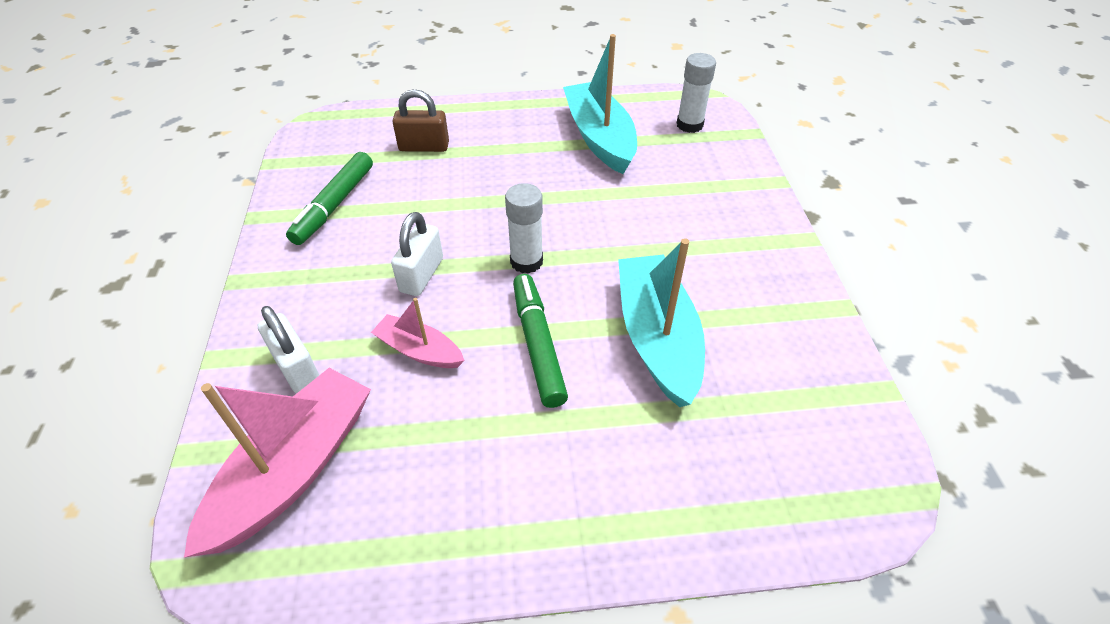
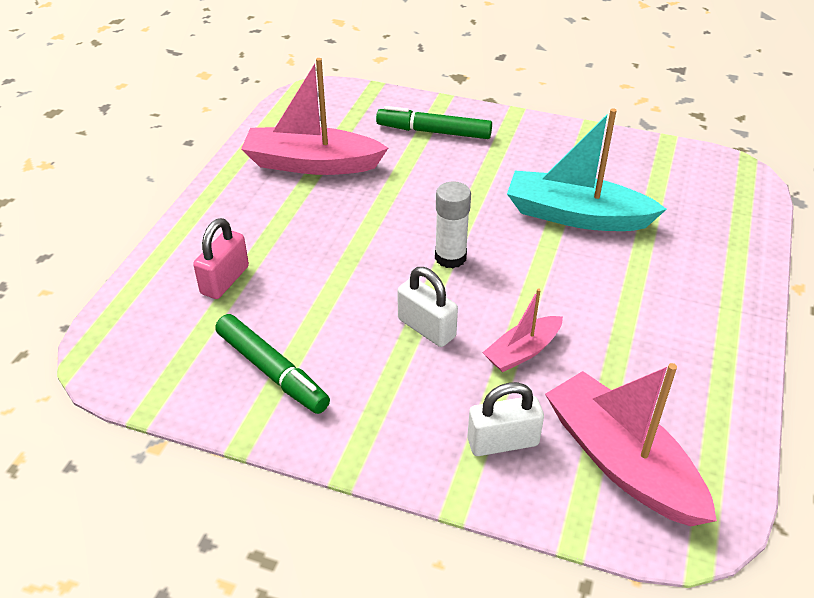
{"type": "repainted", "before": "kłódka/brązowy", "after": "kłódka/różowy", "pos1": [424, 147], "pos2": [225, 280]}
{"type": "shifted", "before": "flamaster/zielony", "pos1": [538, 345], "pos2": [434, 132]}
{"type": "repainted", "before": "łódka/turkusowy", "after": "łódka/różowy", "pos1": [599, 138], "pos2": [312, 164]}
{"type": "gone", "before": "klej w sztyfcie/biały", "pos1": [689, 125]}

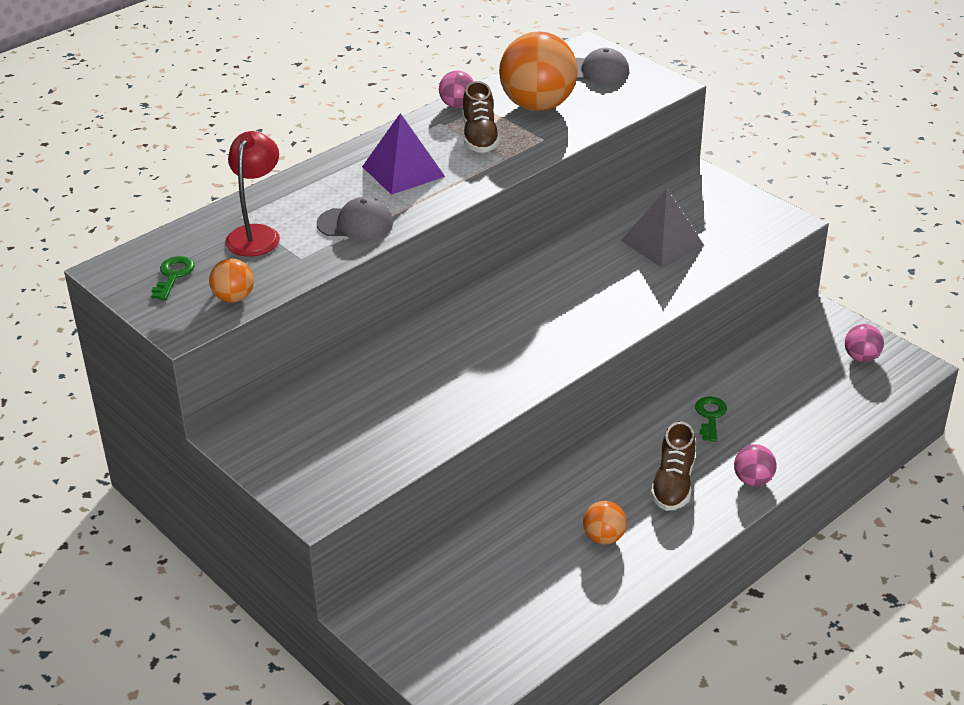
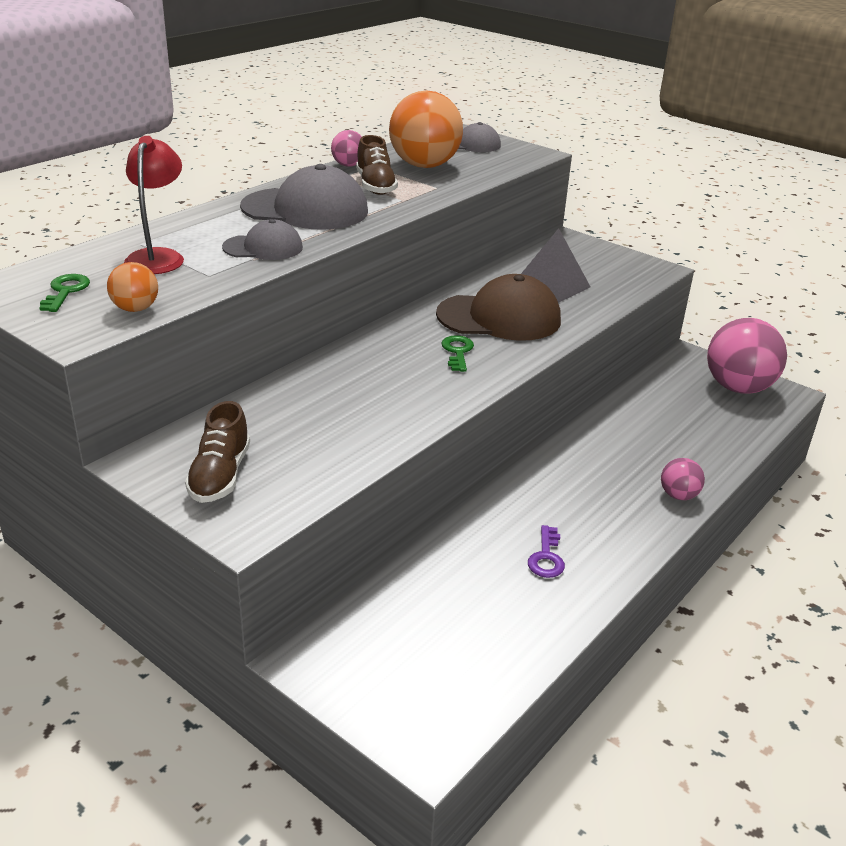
{"type": "swapped", "before": "piramida/fioletowy", "after": "czapka/szary", "pos1": [403, 171], "pos2": [305, 209]}
{"type": "swapped", "before": "piłka/pomarańczowy", "after": "klucz/fioletowy", "pos1": [604, 537], "pos2": [546, 557]}
{"type": "shifted", "before": "but/brązowy", "pos1": [673, 484], "pos2": [220, 475]}
{"type": "shifted", "before": "klucz/zielony", "pos1": [710, 416], "pos2": [457, 352]}
{"type": "scaled", "before": "piłka/różowy", "pos1": [861, 358], "pos2": [738, 388], "scale": 2.1}
{"type": "new", "after": "czapka/brązowy", "pos2": [499, 317]}

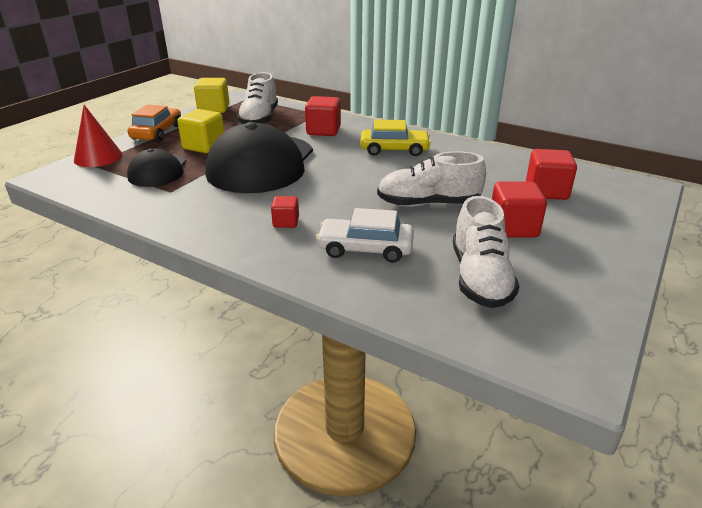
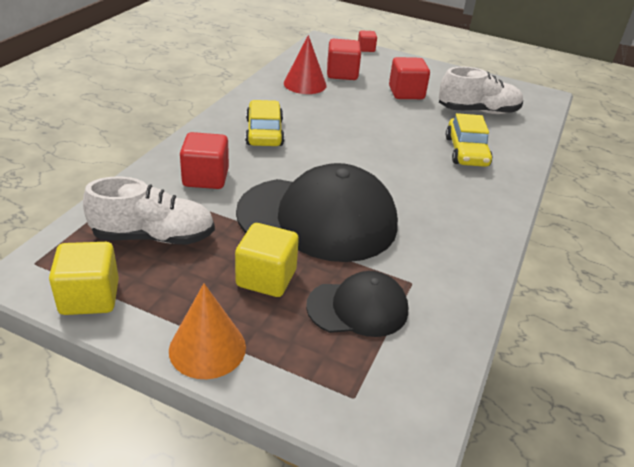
{"type": "shifted", "before": "stożek/czerwony", "pos1": [98, 157], "pos2": [305, 84]}
{"type": "swapped", "before": "samochód/pomarańczowy", "after": "stożek/pomarańczowy", "pos1": [157, 132], "pos2": [207, 348]}
{"type": "shifted", "before": "sześcian/czerwony", "pos1": [286, 222], "pos2": [366, 49]}
{"type": "repainted", "before": "samochód/biały", "after": "samochód/żółty", "pos1": [365, 248], "pos2": [466, 151]}
{"type": "gone", "before": "but/biały", "pos1": [428, 204]}

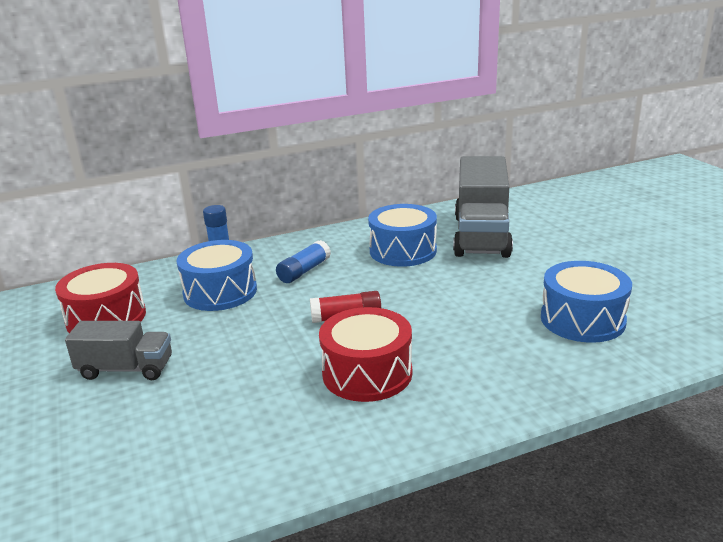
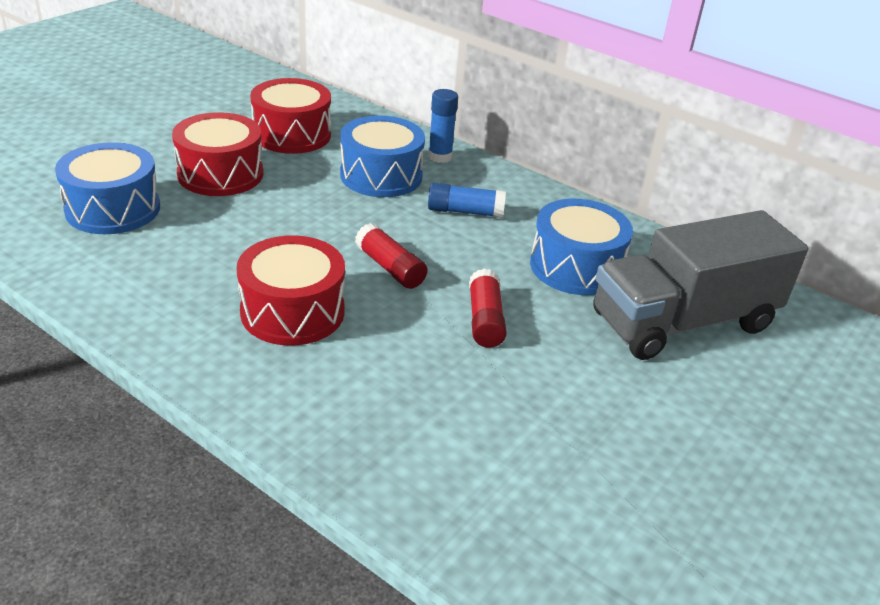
{"type": "swapped", "before": "ciężarówka/szary", "after": "bęben/czerwony", "pos1": [126, 369], "pos2": [220, 174]}
{"type": "shifted", "before": "bęben/niebieski", "pos1": [582, 319], "pos2": [113, 209]}
{"type": "new", "after": "klej w sztyfcie/czerwony", "pos2": [485, 320]}

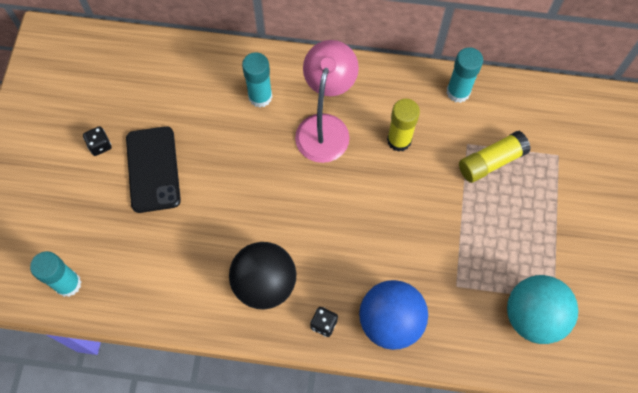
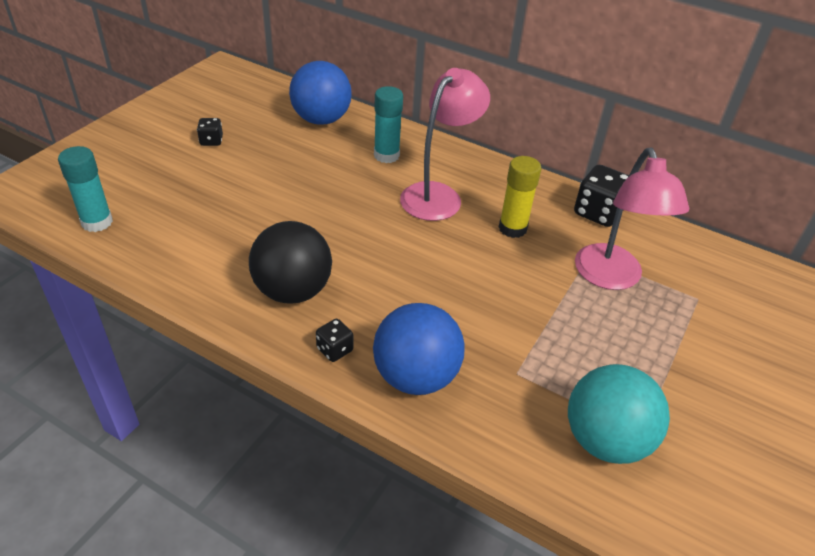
{"type": "gone", "before": "telefon/czarny", "pos1": [153, 169]}
{"type": "swapped", "before": "klej w sztyfcie/turkusowy", "after": "kostka do gry/czarny", "pos1": [458, 92], "pos2": [598, 213]}
{"type": "swapped", "before": "klej w sztyfcie/żółty", "after": "lampka/różowy", "pos1": [491, 162], "pos2": [611, 278]}
{"type": "new", "after": "piłka/niebieski", "pos2": [321, 120]}

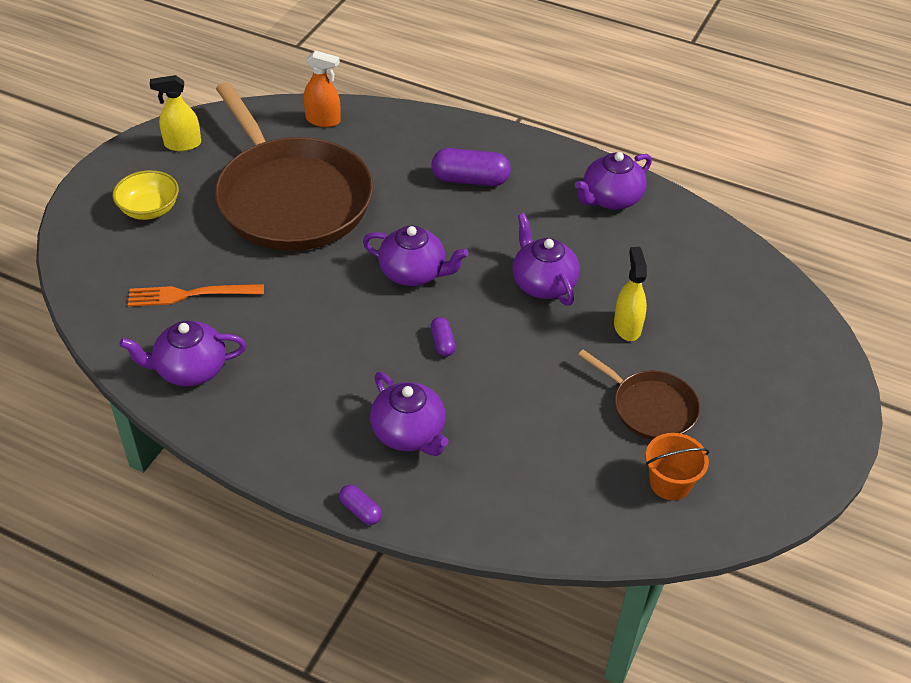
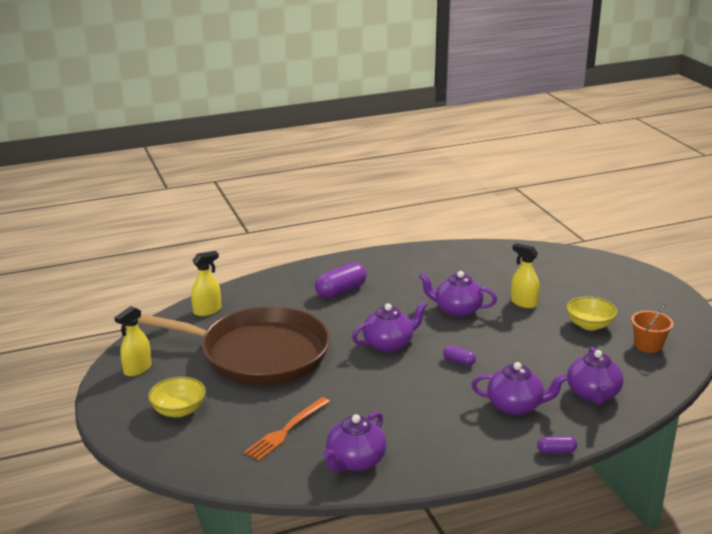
{"type": "repainted", "before": "spryskiwacz/pomarańczowy", "after": "spryskiwacz/żółty", "pos1": [323, 120], "pos2": [207, 311]}
{"type": "shifted", "before": "imbryk/fioletowy", "pos1": [610, 199], "pos2": [593, 394]}
{"type": "swapped", "before": "patelnia/brązowy", "after": "miska/żółty", "pos1": [650, 407], "pos2": [589, 325]}

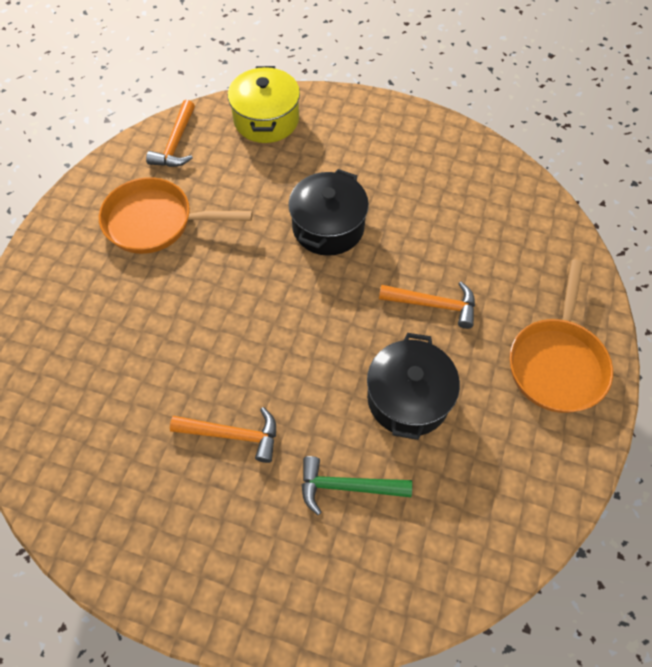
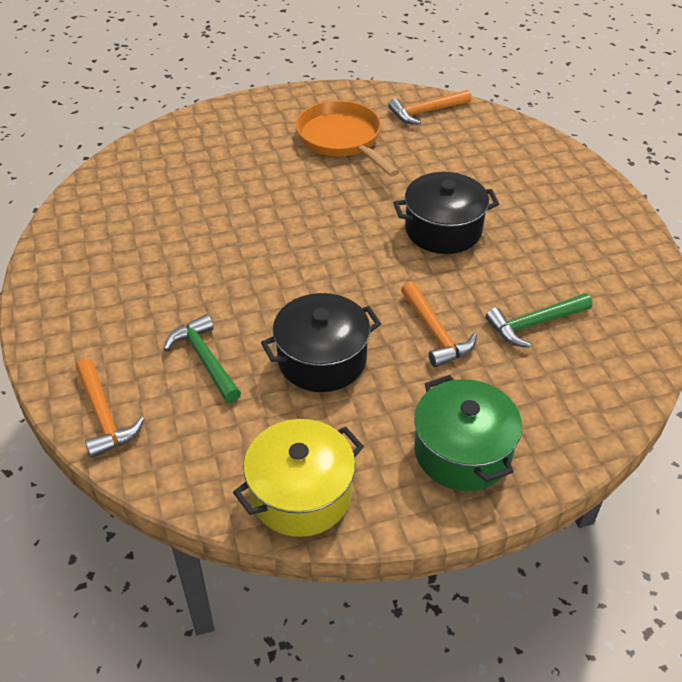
{"type": "shifted", "before": "młotek/pomarańczowy", "pos1": [233, 435], "pos2": [104, 416]}
{"type": "shifted", "before": "garnek/żółty", "pos1": [266, 120], "pos2": [301, 494]}
{"type": "swapped", "before": "patelnia/pomarańczowy", "after": "garnek/zielony", "pos1": [557, 363], "pos2": [462, 451]}
{"type": "new", "after": "młotek/zielony", "pos2": [534, 324]}

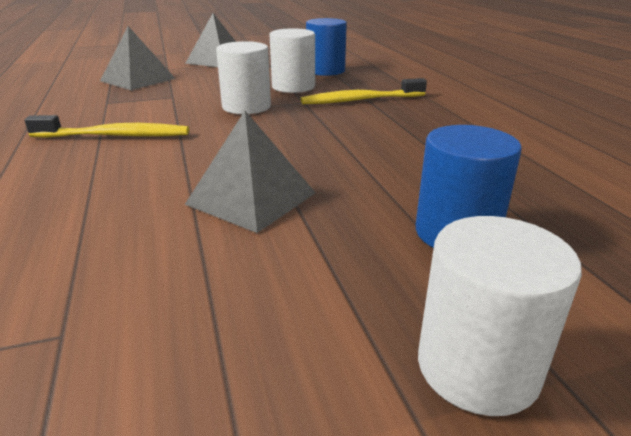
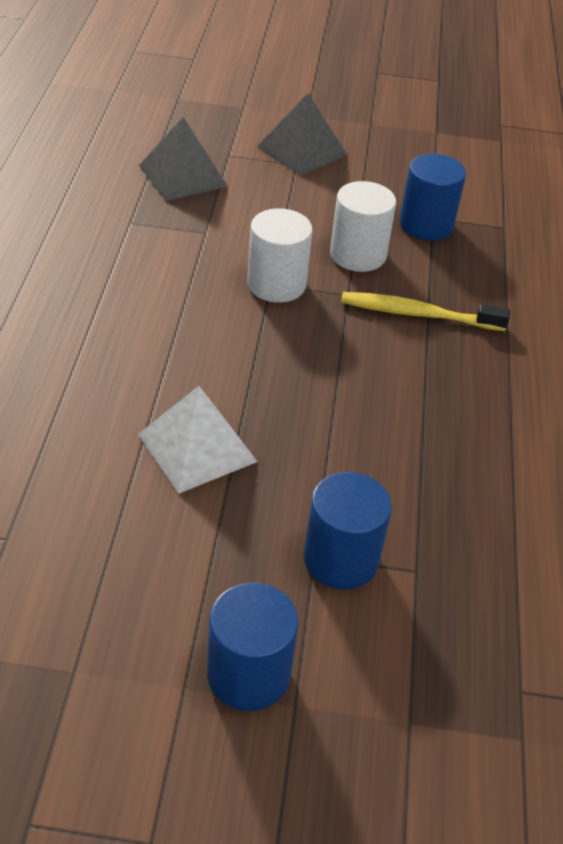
{"type": "gone", "before": "szczoteczka do zębów/żółty", "pos1": [115, 136]}
{"type": "repainted", "before": "piramida/szary", "after": "piramida/biały", "pos1": [251, 198], "pos2": [197, 448]}
{"type": "repainted", "before": "walec/biały", "after": "walec/niebieski", "pos1": [477, 367], "pos2": [248, 674]}

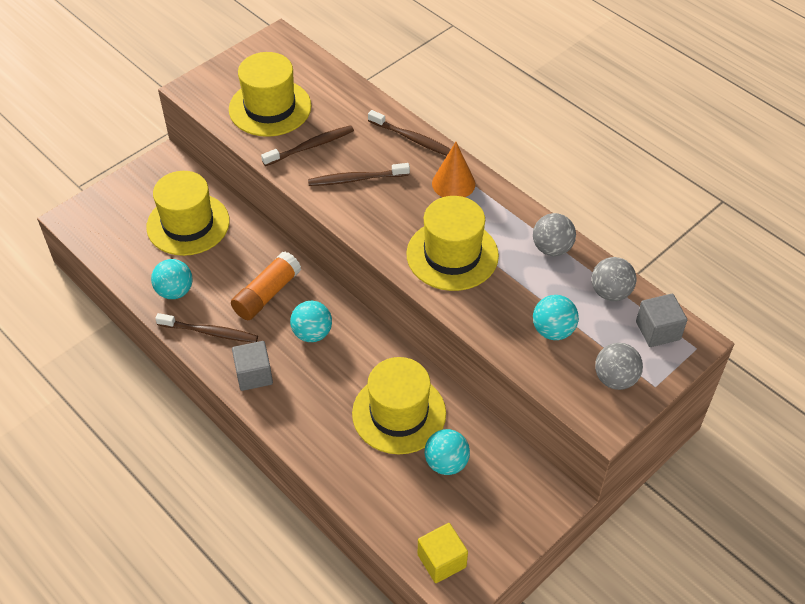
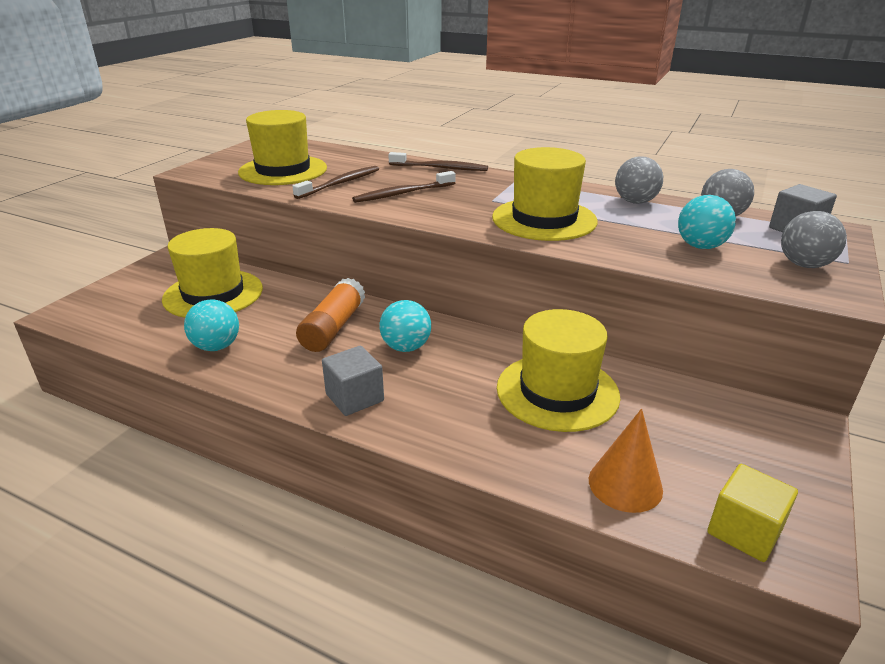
{"type": "gone", "before": "szczoteczka do zębów/brązowy", "pos1": [209, 332]}
{"type": "gone", "before": "piłka/turkusowy", "pos1": [446, 463]}
{"type": "shifted", "before": "stożek/pomarańczowy", "pos1": [453, 183], "pos2": [625, 484]}

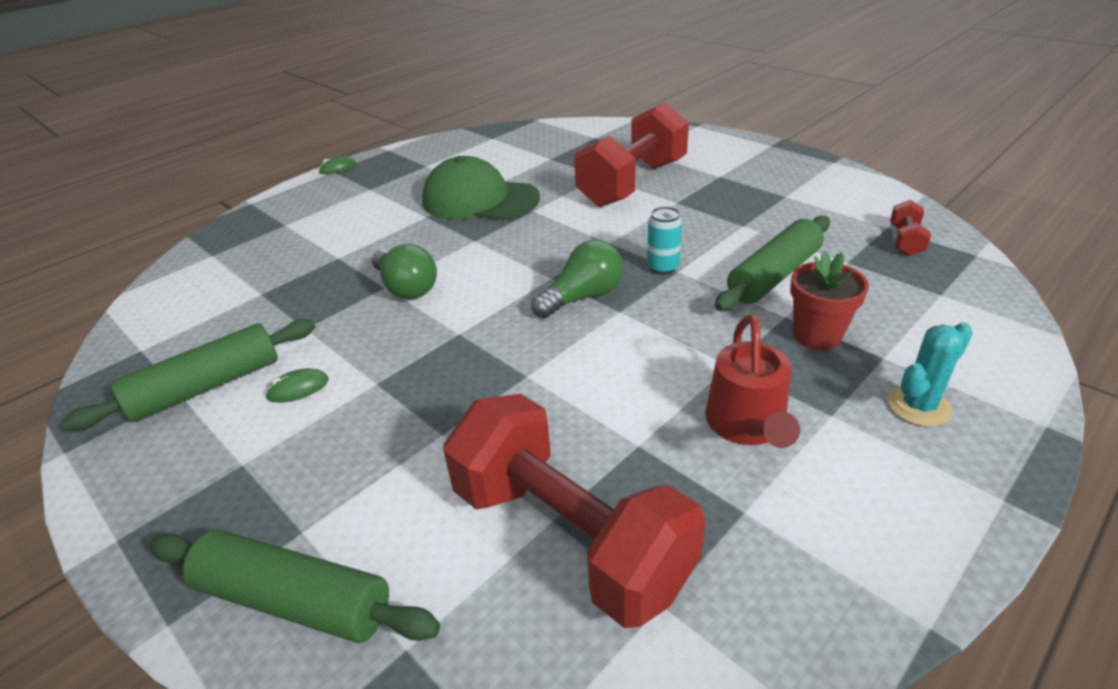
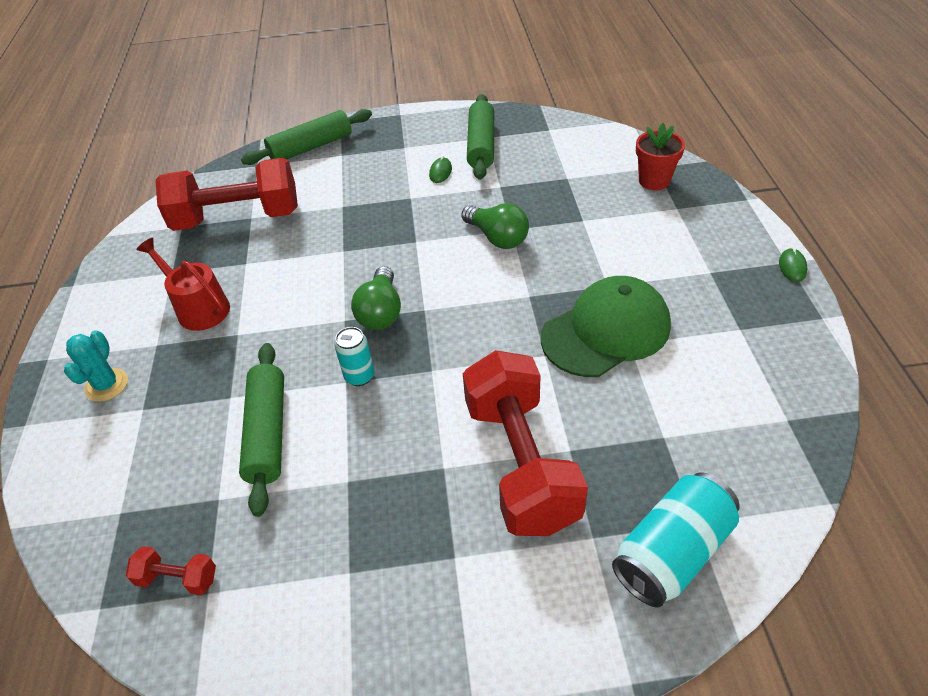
{"type": "rotated", "before": "żarówka/zielony", "pos1": [406, 288], "pos2": [497, 238], "turn": -135}
{"type": "shifted", "before": "doniczka/czerwony", "pos1": [817, 335], "pos2": [654, 181]}
{"type": "rotated", "before": "hantel/czerwony", "pos1": [905, 241], "pos2": [178, 578], "turn": -45}
{"type": "new", "after": "puszka/turkusowy", "pos2": [672, 552]}

